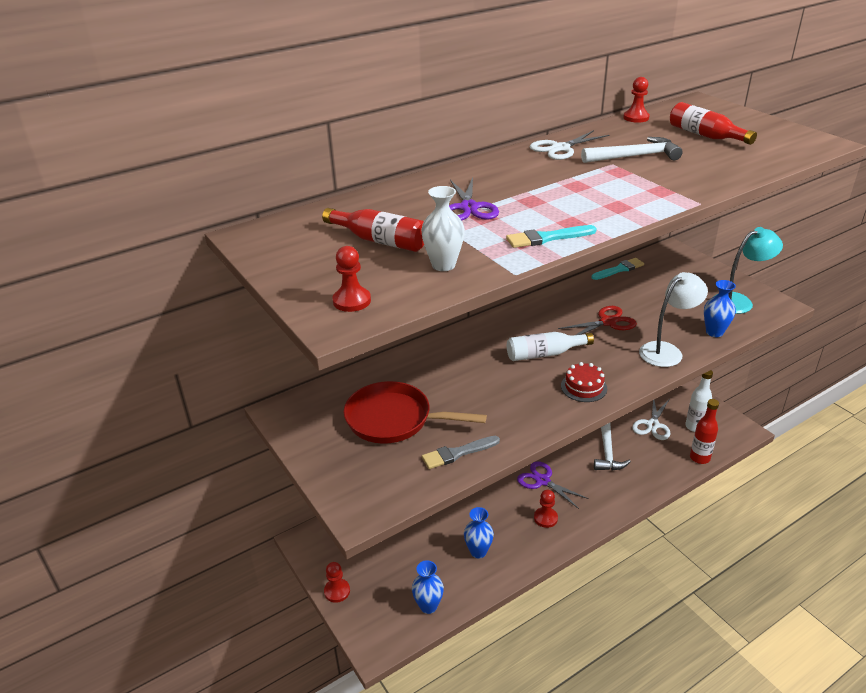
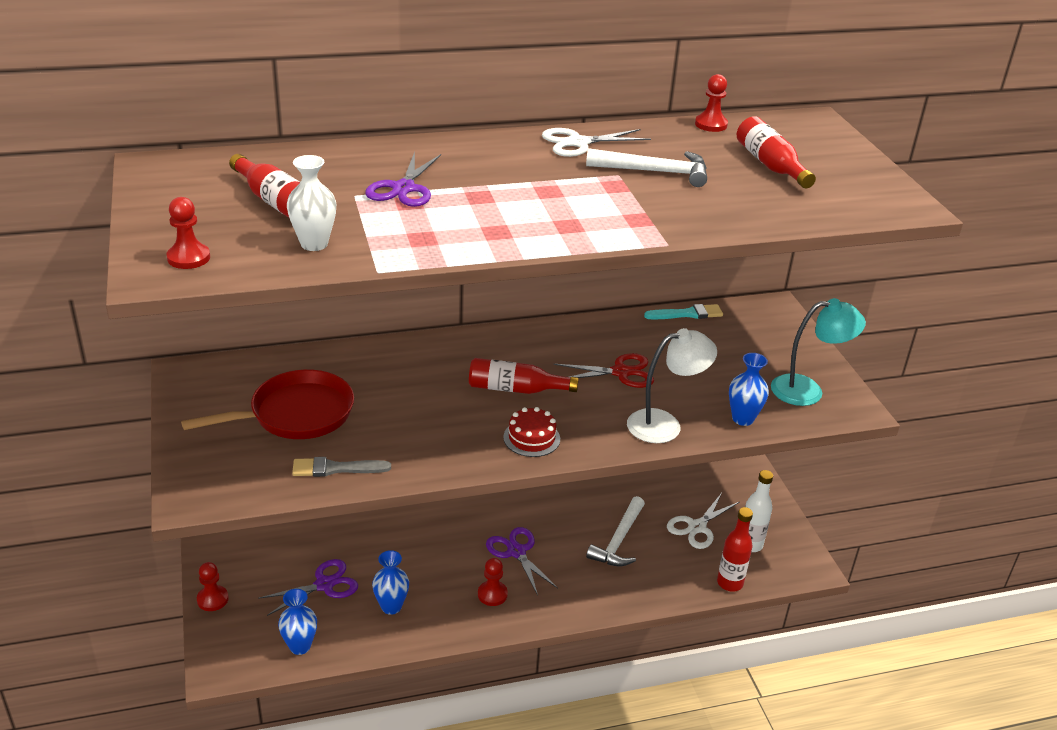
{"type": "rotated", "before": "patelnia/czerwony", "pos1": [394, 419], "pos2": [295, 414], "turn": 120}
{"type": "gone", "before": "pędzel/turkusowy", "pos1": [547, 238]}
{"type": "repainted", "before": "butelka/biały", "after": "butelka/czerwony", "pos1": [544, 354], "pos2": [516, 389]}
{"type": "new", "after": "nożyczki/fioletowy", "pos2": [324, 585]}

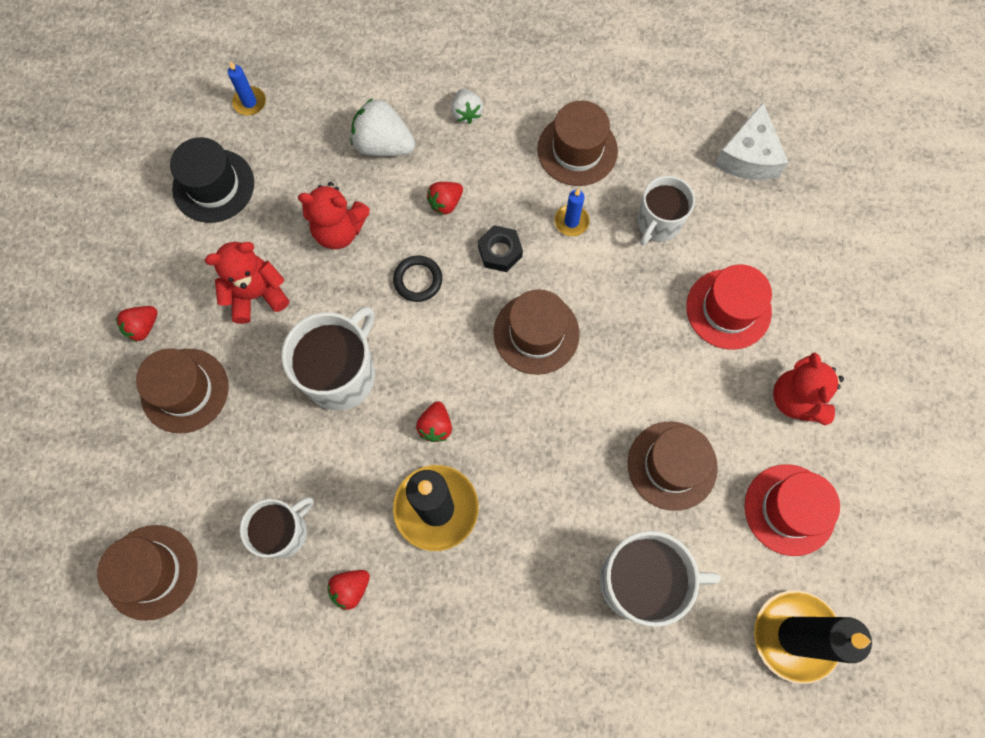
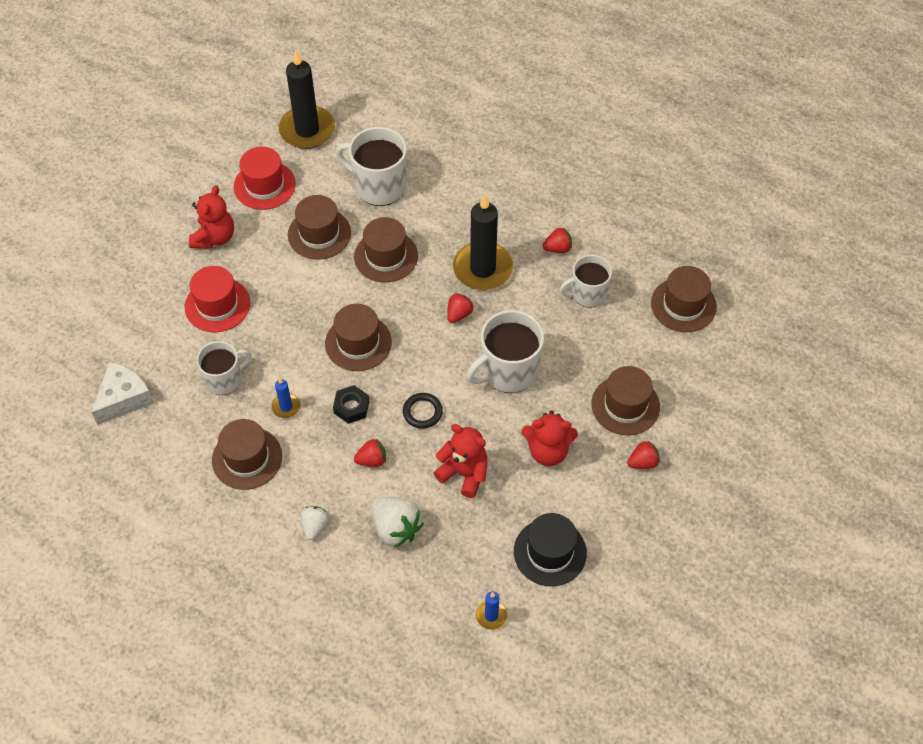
{"type": "new", "after": "kapelusz/brązowy", "pos2": [386, 256]}

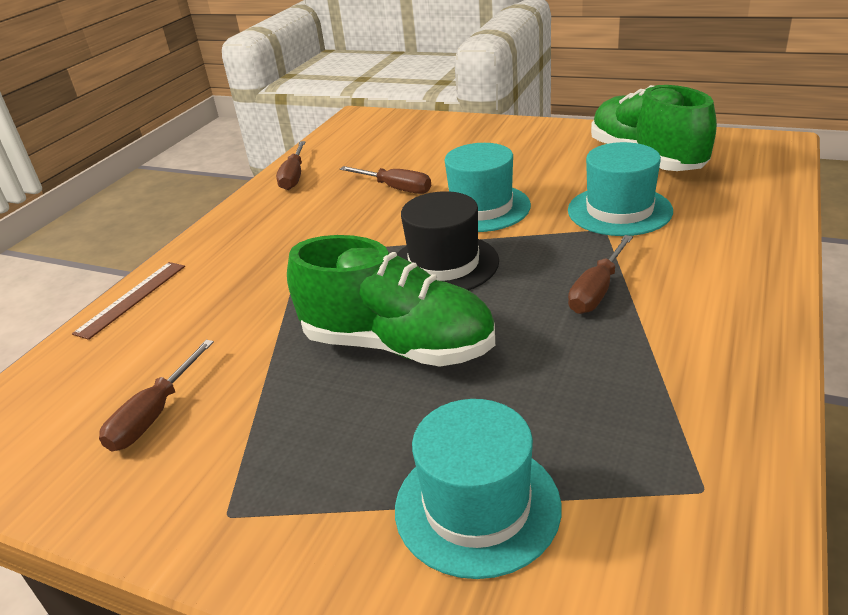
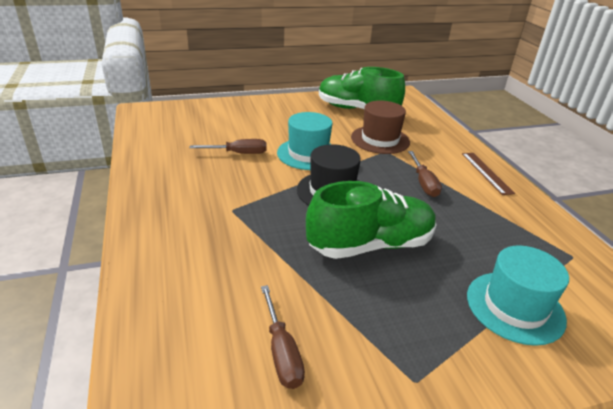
{"type": "shifted", "before": "linijka/brązowy", "pos1": [132, 299], "pos2": [486, 172]}
{"type": "gone", "before": "śrubokręt/brązowy", "pos1": [294, 177]}
{"type": "repainted", "before": "kapelusz/turkusowy", "after": "kapelusz/brązowy", "pos1": [619, 210], "pos2": [380, 139]}

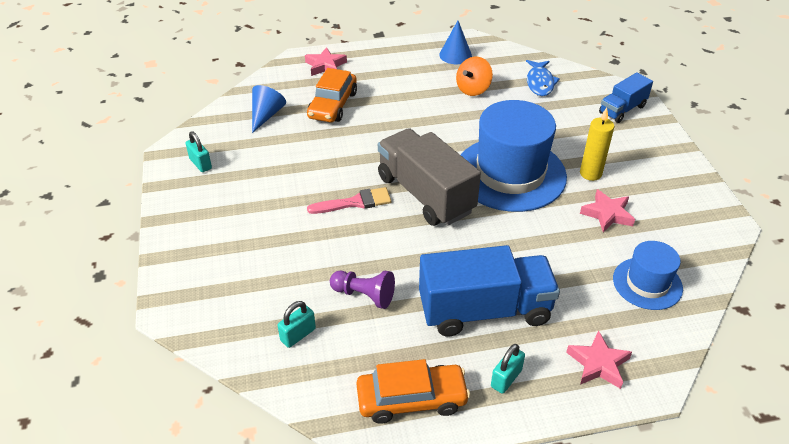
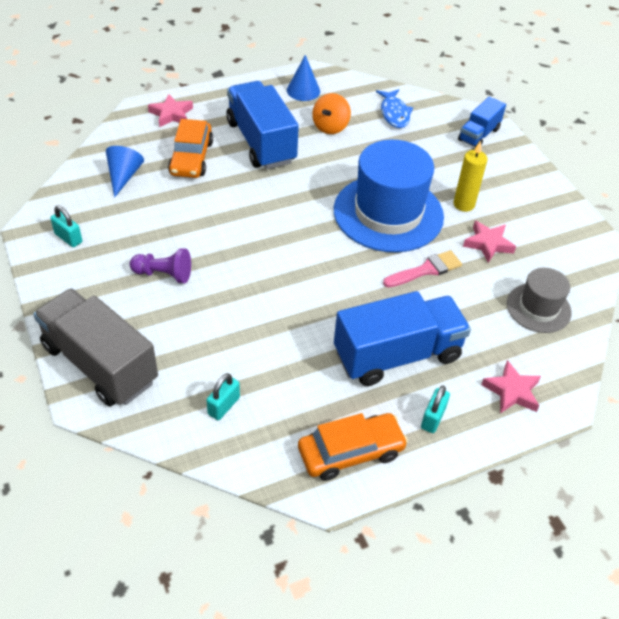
{"type": "shifted", "before": "pędzel/różowy", "pos1": [355, 202], "pos2": [426, 270]}
{"type": "shifted", "before": "pionek/fioletowy", "pos1": [364, 295], "pos2": [164, 274]}
{"type": "shifted", "before": "ciężarówka/szary", "pos1": [425, 194], "pos2": [100, 364]}
{"type": "repainted", "before": "kapelusz/niebieski", "after": "kapelusz/szary", "pos1": [647, 283], "pos2": [538, 308]}
{"type": "new", "after": "ciężarówka/niebieski", "pos2": [261, 142]}

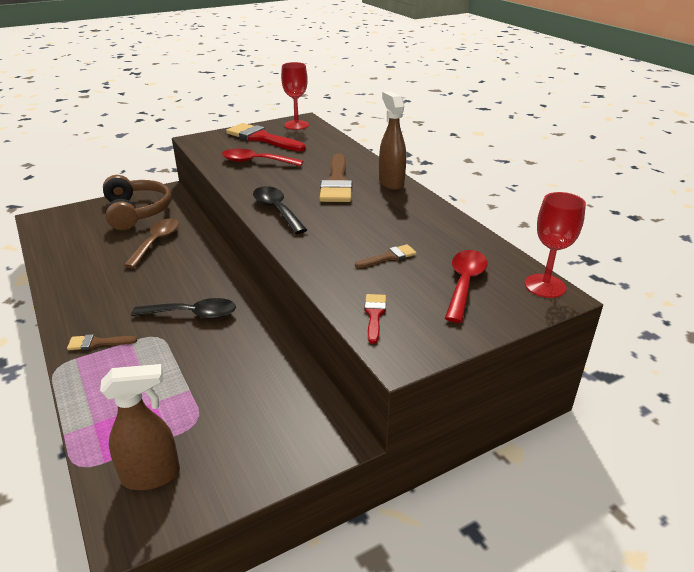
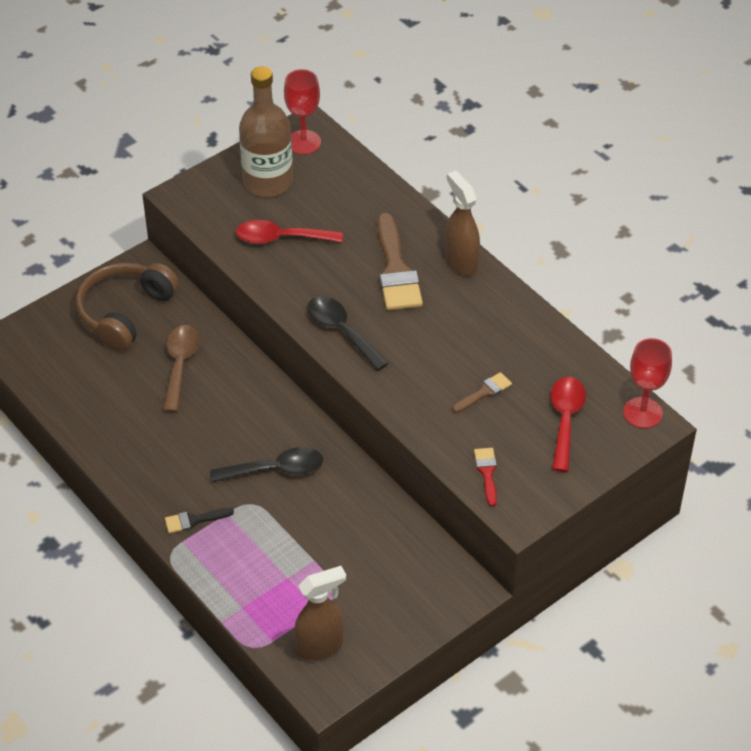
{"type": "repainted", "before": "pędzel/brązowy", "after": "pędzel/czarny", "pos1": [97, 343], "pos2": [194, 520]}
{"type": "rotated", "before": "słuchawki/brązowy", "pos1": [136, 212], "pos2": [125, 312], "turn": -120}
{"type": "swapped", "before": "pędzel/czerwony", "after": "butelka/brązowy", "pos1": [262, 138], "pos2": [268, 182]}

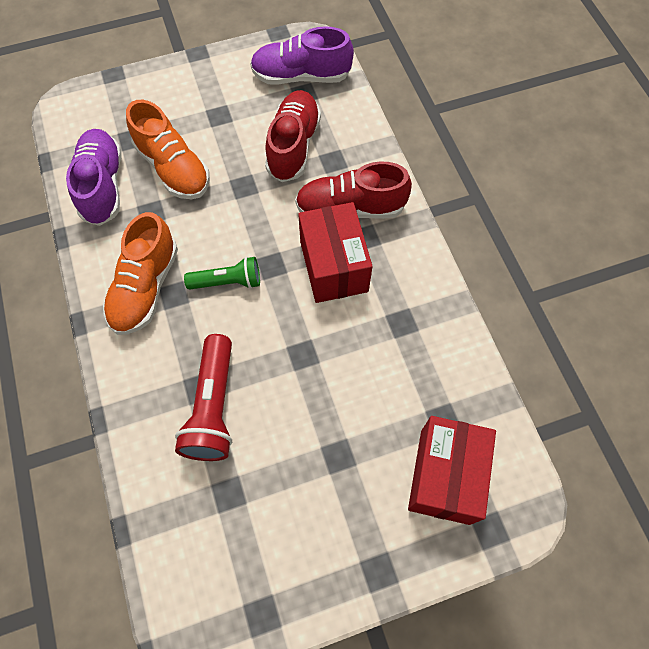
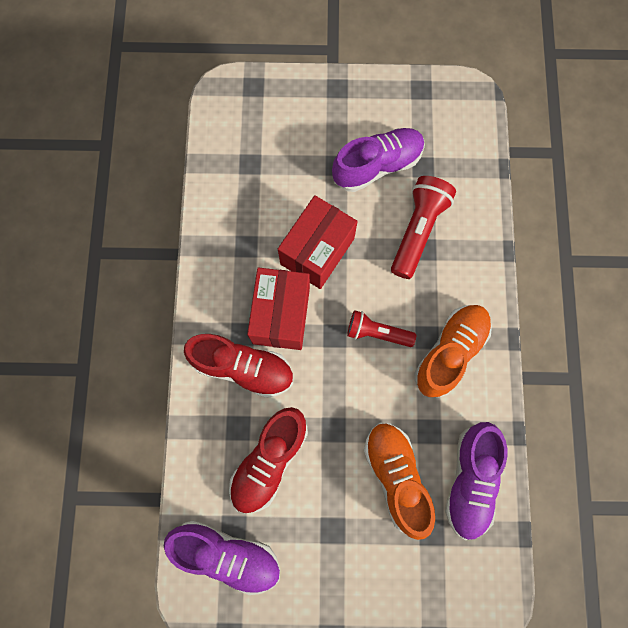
{"type": "repainted", "before": "latarka/zielony", "after": "latarka/czerwony", "pos1": [227, 281], "pos2": [377, 333]}
{"type": "shifted", "before": "pudełko/czerwony", "pos1": [445, 476], "pos2": [317, 251]}
{"type": "new", "after": "but/fioletowy", "pos2": [377, 166]}

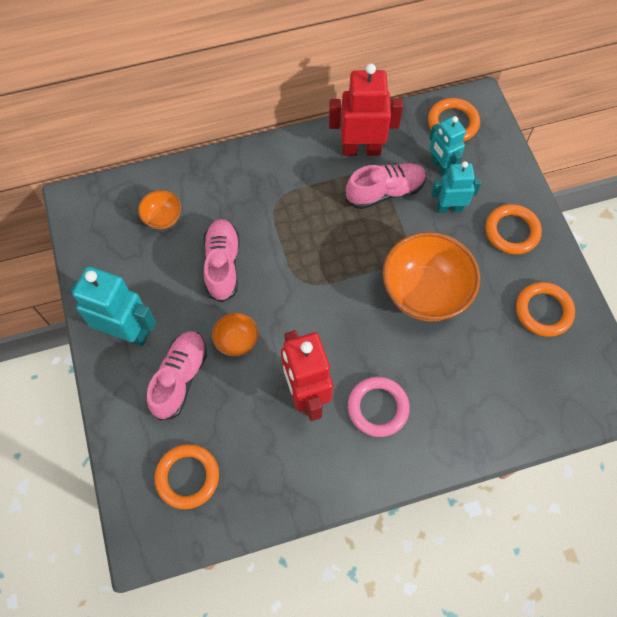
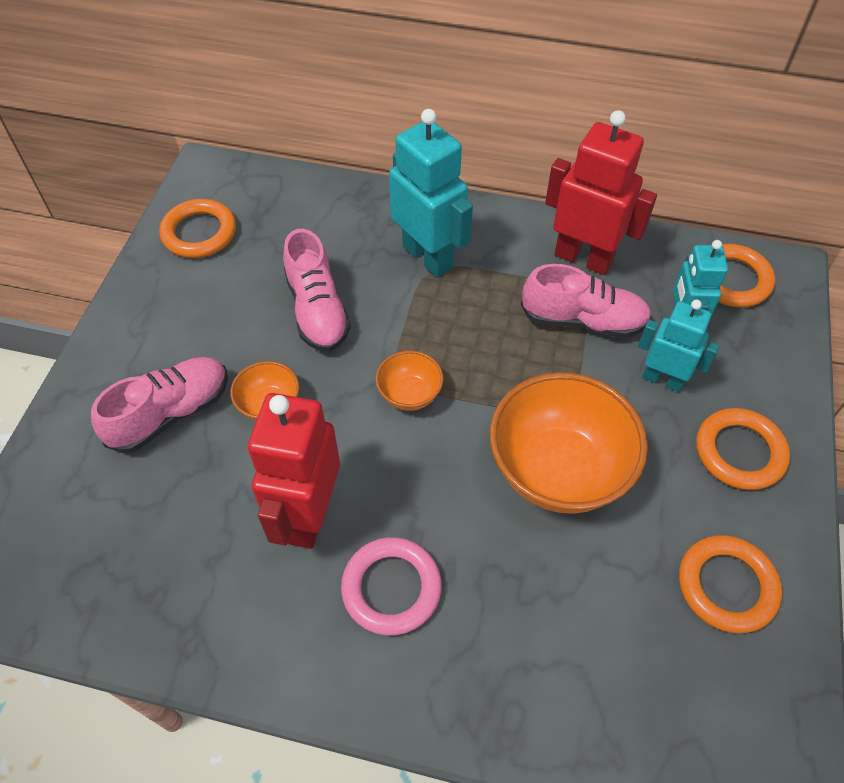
{"type": "shifted", "before": "robot/turkusowy", "pos1": [127, 332], "pos2": [428, 257]}
{"type": "shifted", "before": "miska/pomarańczowy", "pos1": [163, 218], "pos2": [409, 394]}
{"type": "shifted", "before": "pierścień/pomarańczowy", "pos1": [187, 477], "pos2": [199, 233]}
{"type": "rotated", "before": "but/różowy", "pos1": [222, 265], "pos2": [317, 310], "turn": 135}

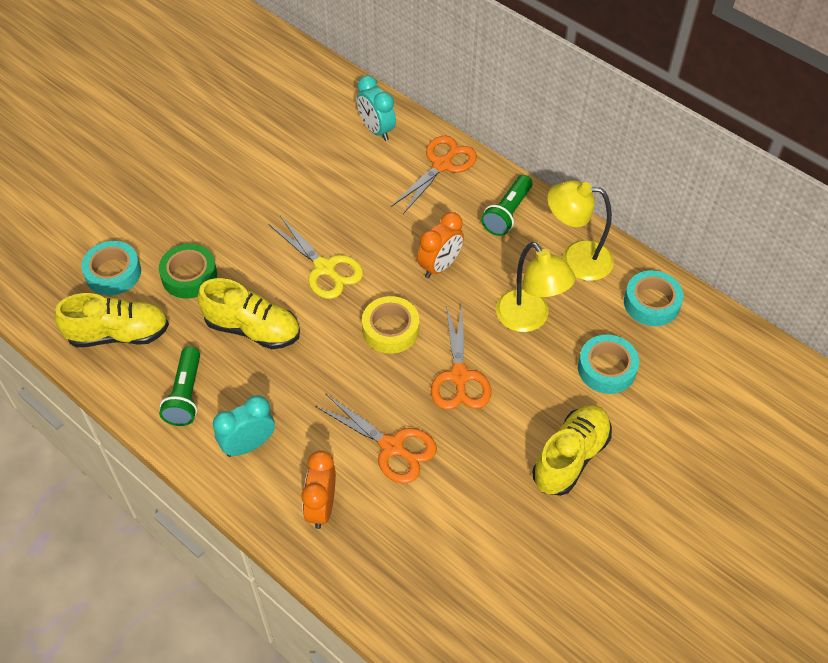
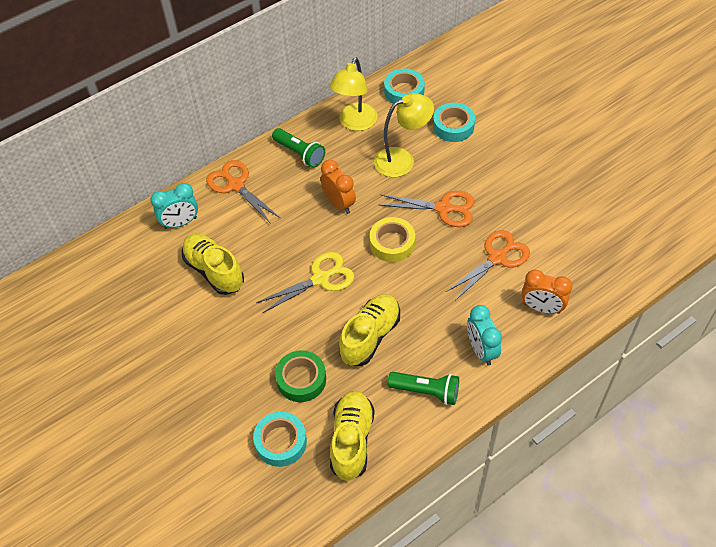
{"type": "shifted", "before": "but/żółty", "pos1": [570, 457], "pos2": [214, 271]}

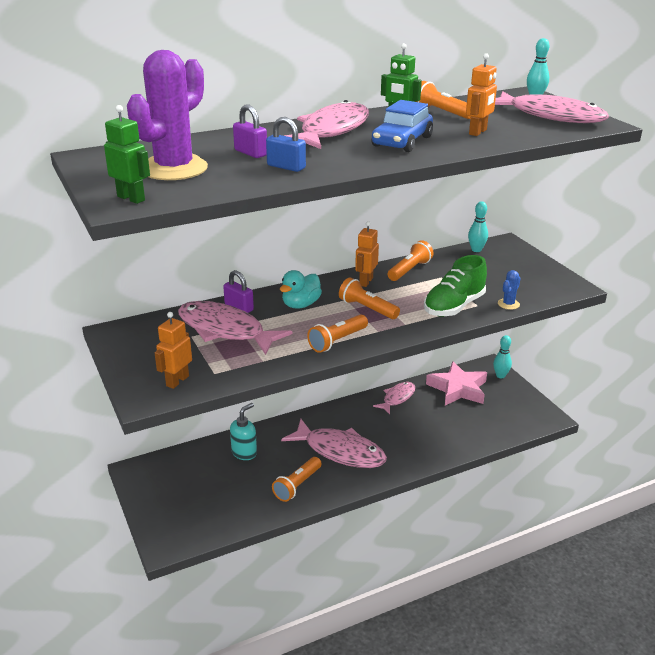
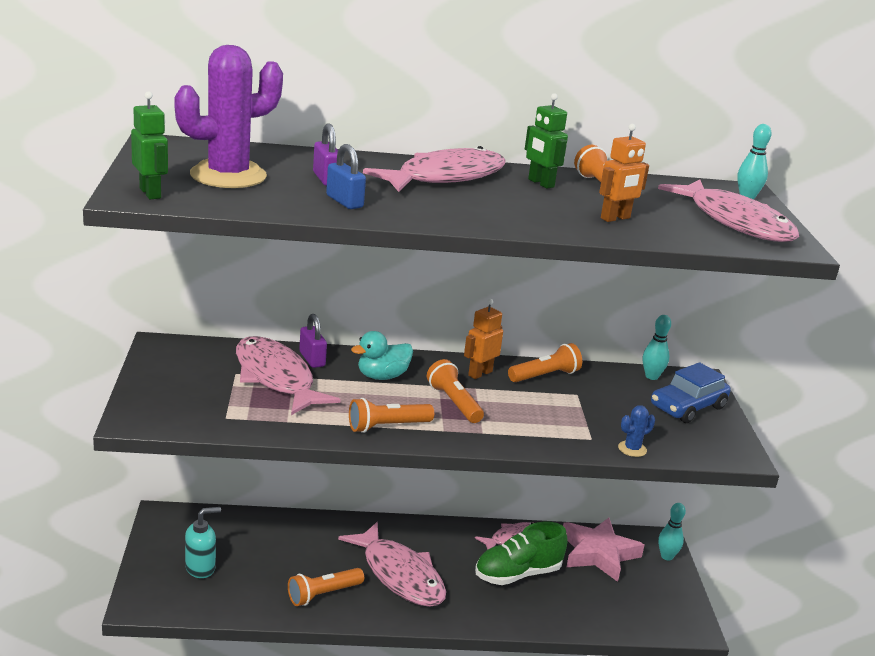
{"type": "gone", "before": "robot/pomarańczowy", "pos1": [177, 381]}
{"type": "shifted", "before": "dozownik mydła/turkusowy", "pos1": [244, 453], "pos2": [200, 568]}
{"type": "shifted", "before": "samochód/niebieski", "pos1": [402, 141], "pos2": [688, 407]}
{"type": "shifted", "before": "but/zielony", "pos1": [454, 306], "pos2": [517, 574]}

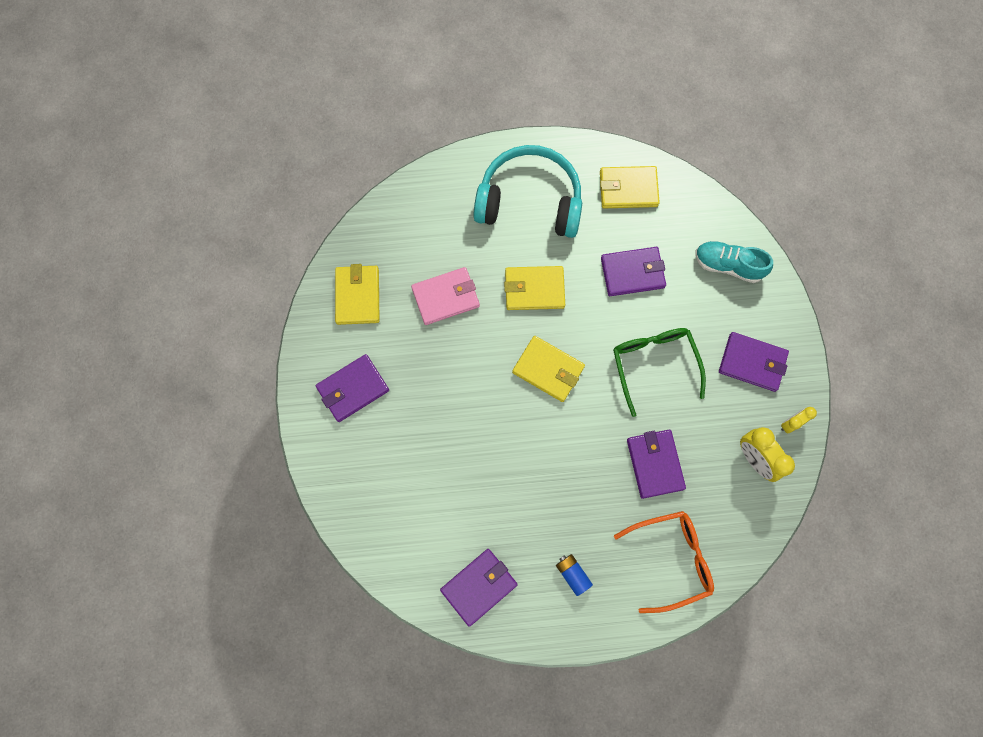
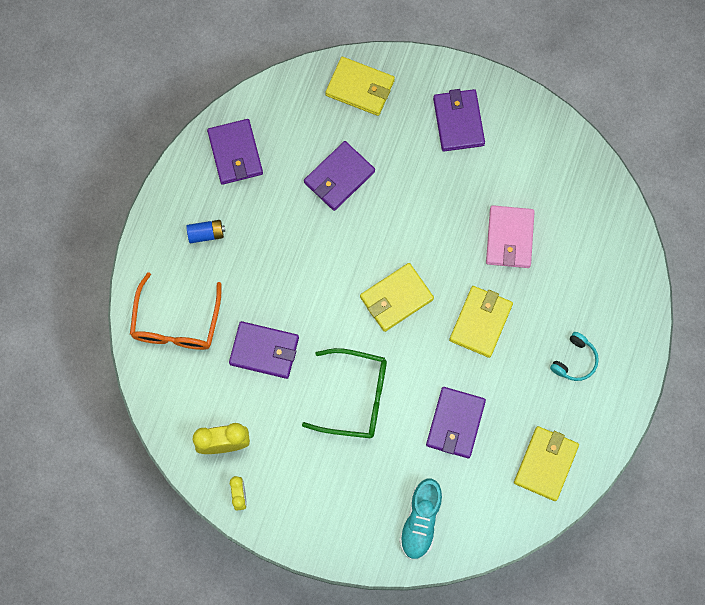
{"type": "shifted", "before": "portfel/żółty", "pos1": [358, 296], "pos2": [360, 88]}
{"type": "scaled", "before": "słuchawki/turkusowy", "pos1": [529, 201], "pos2": [574, 360], "scale": 0.41}
{"type": "rotated", "before": "but/turkusowy", "pos1": [728, 265], "pos2": [420, 521], "turn": 150}
{"type": "shifted", "before": "portfel/fioletowy", "pos1": [752, 363], "pos2": [339, 177]}

